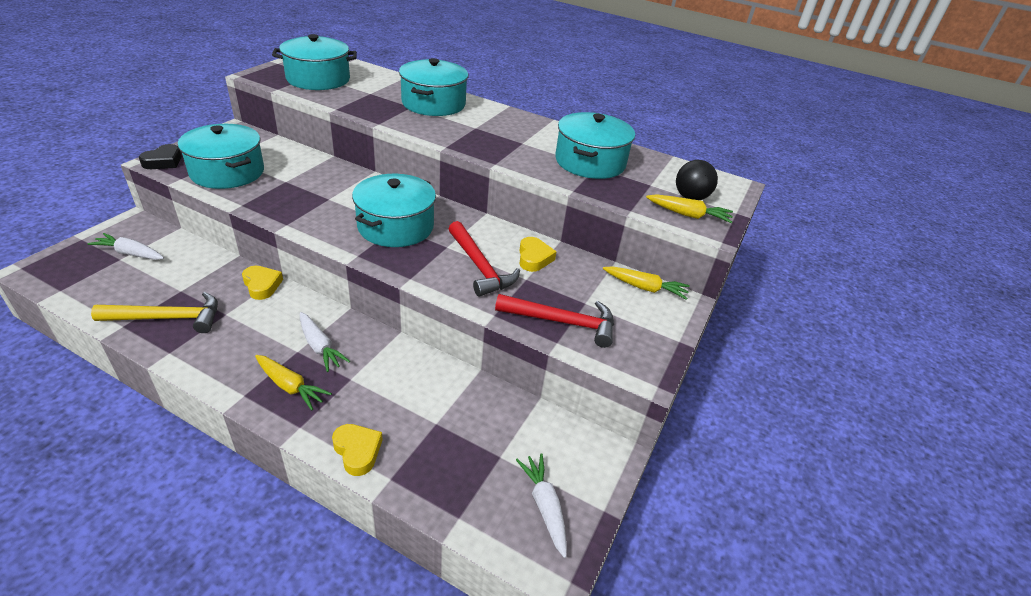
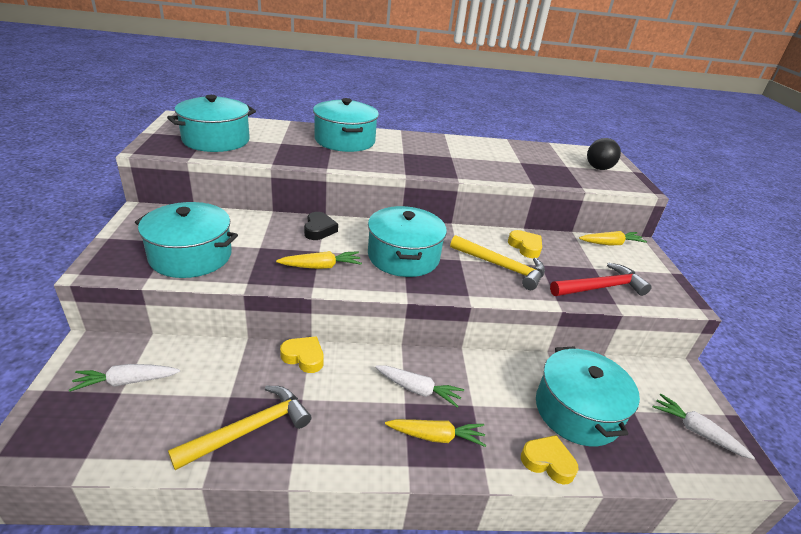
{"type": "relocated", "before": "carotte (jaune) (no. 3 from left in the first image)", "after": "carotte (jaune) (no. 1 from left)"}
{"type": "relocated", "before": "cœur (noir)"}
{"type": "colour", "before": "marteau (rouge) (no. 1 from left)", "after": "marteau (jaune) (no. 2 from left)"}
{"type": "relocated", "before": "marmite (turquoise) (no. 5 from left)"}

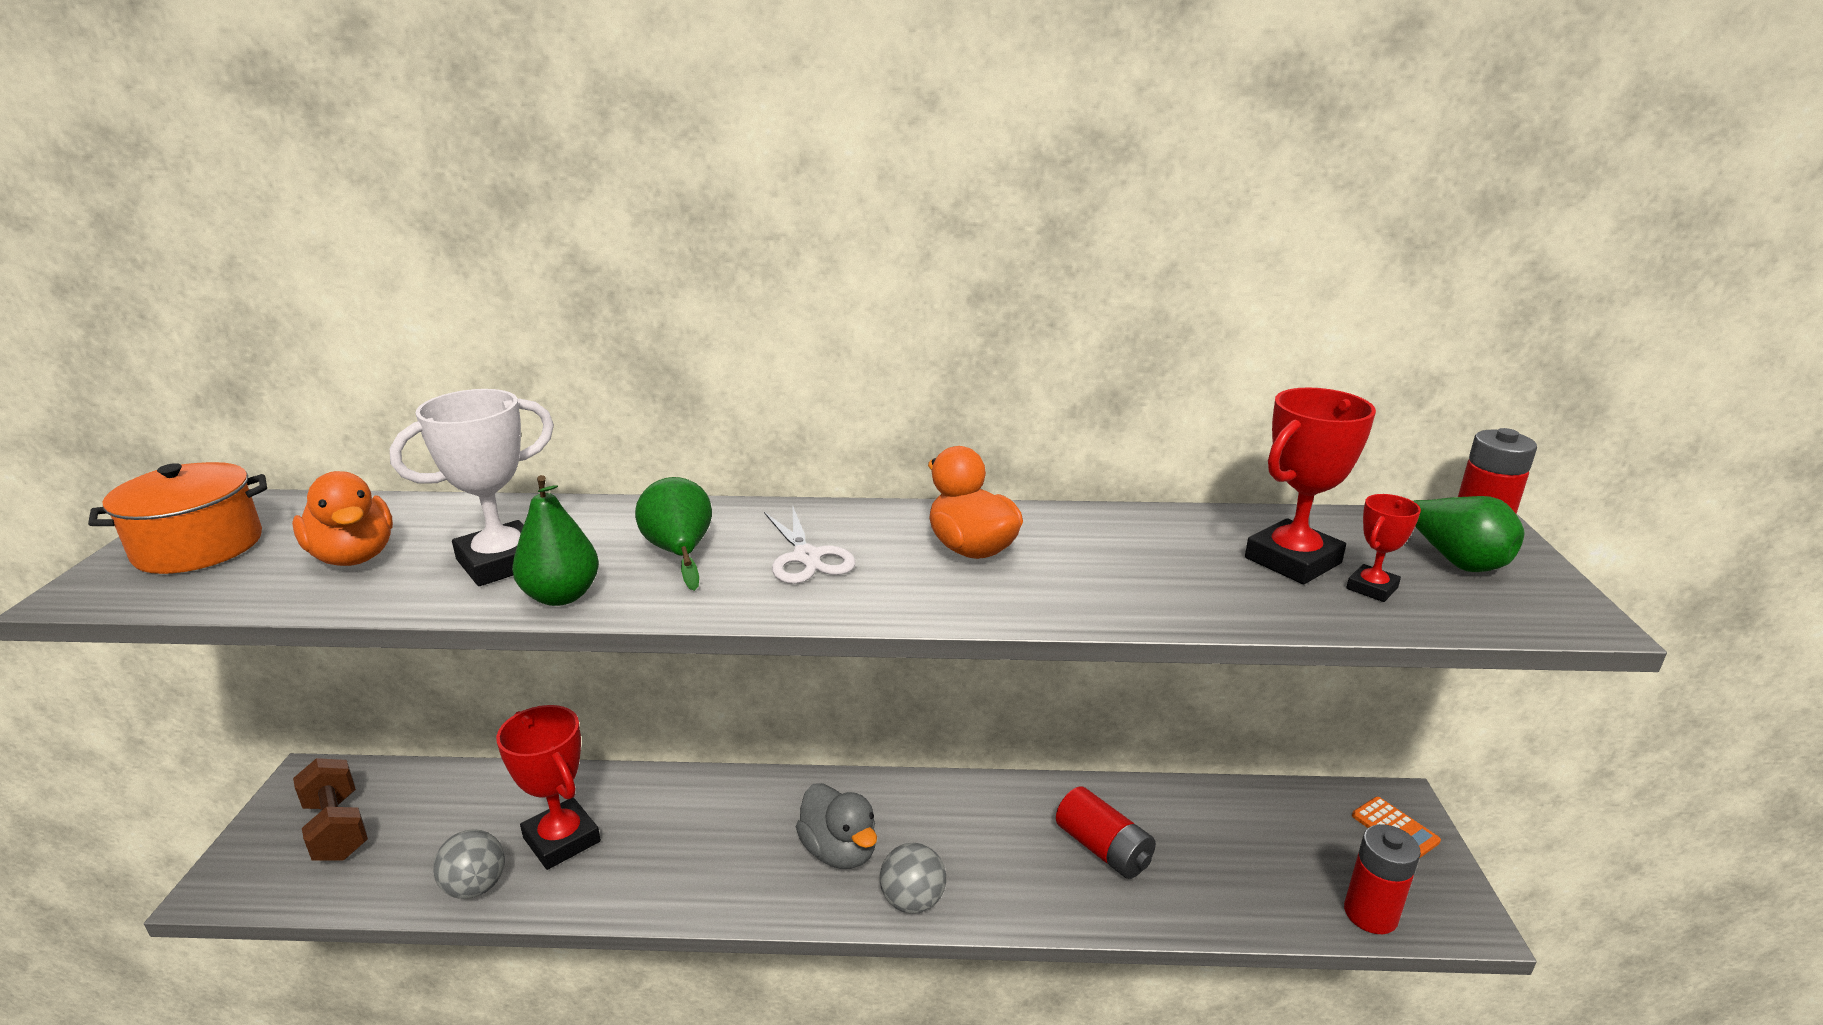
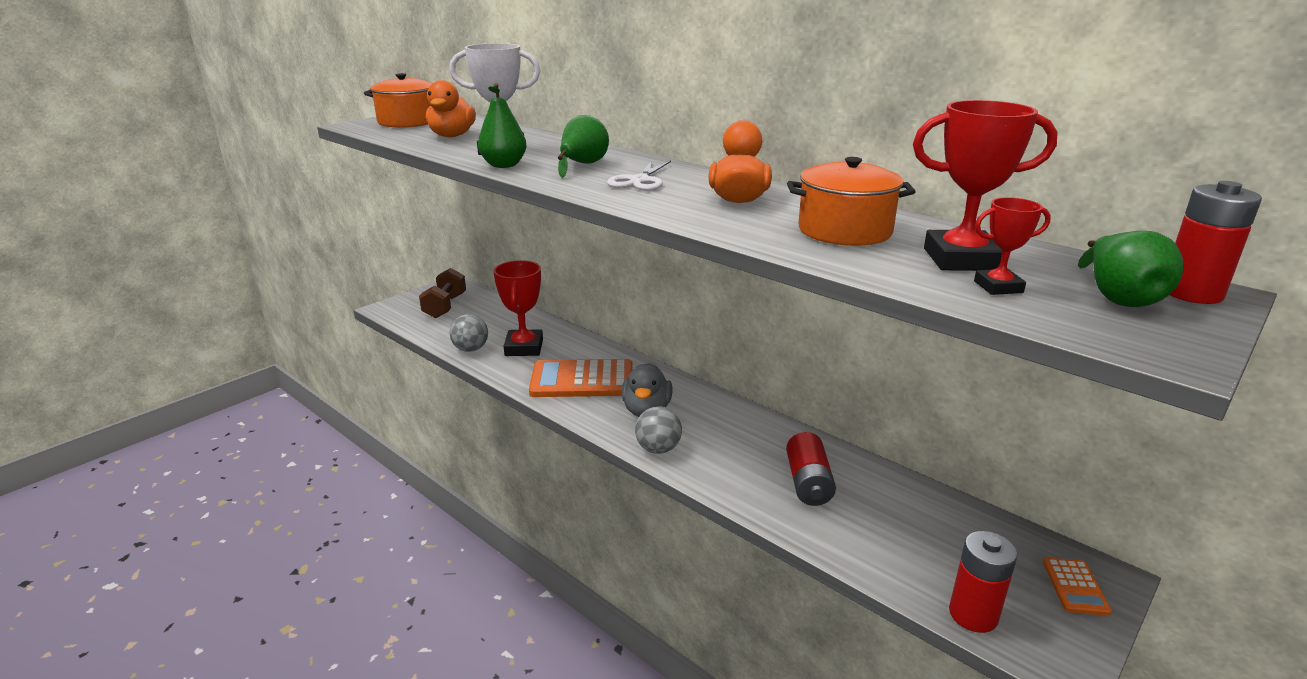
{"type": "appeared", "after": "calculatrice (orange) (no. 1 from left)"}
{"type": "appeared", "after": "marmite (orange) (no. 2 from left)"}

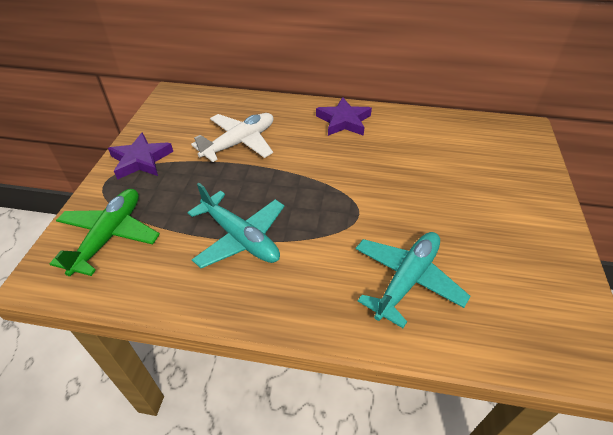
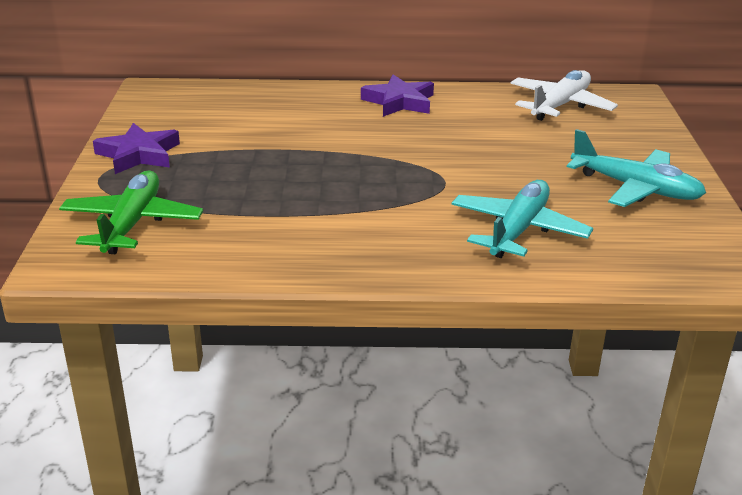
{"type": "relocated", "before": "avion (blanc)"}
{"type": "relocated", "before": "avion (turquoise) (no. 1 from left in the first image)", "after": "avion (turquoise) (no. 2 from left)"}

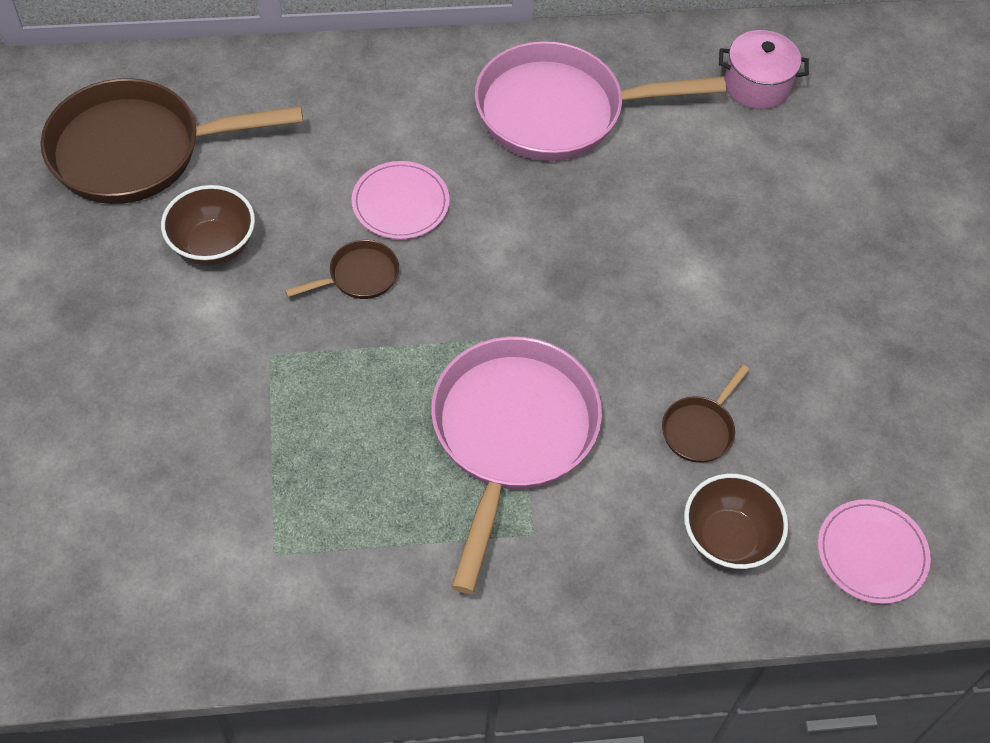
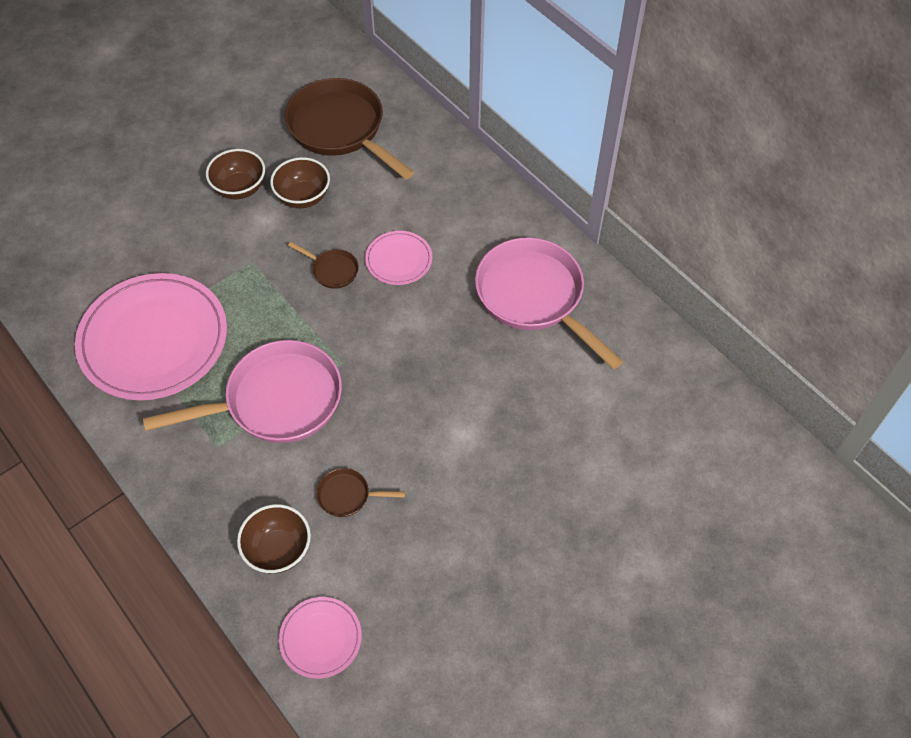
{"type": "appeared", "after": "assiette (rose) (no. 1 from left)"}
{"type": "appeared", "after": "bol (marron) (no. 1 from left)"}
{"type": "missing", "before": "marmite (rose)"}

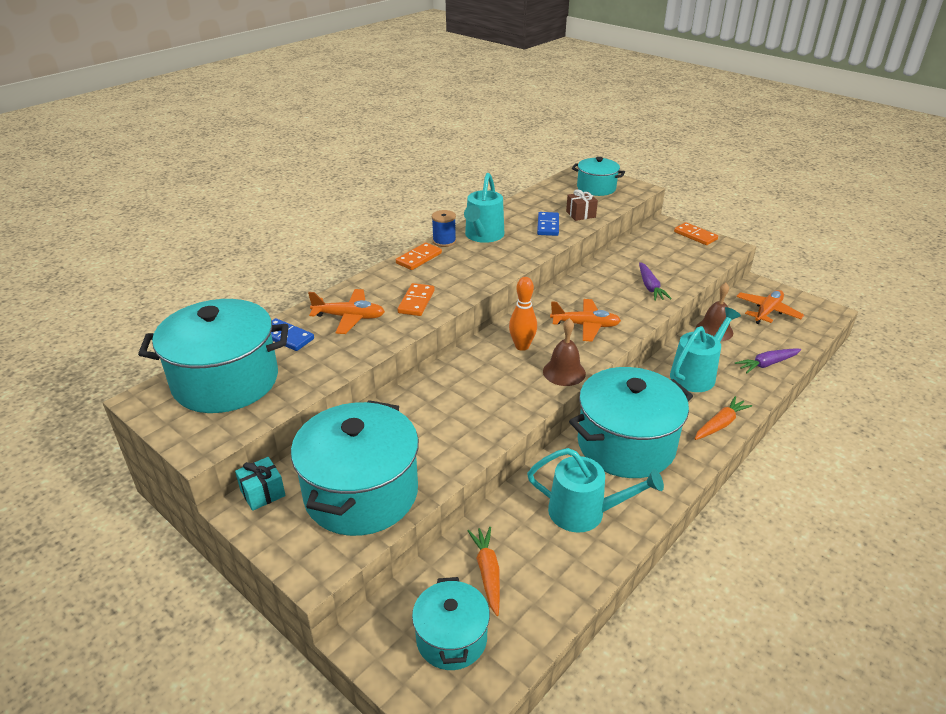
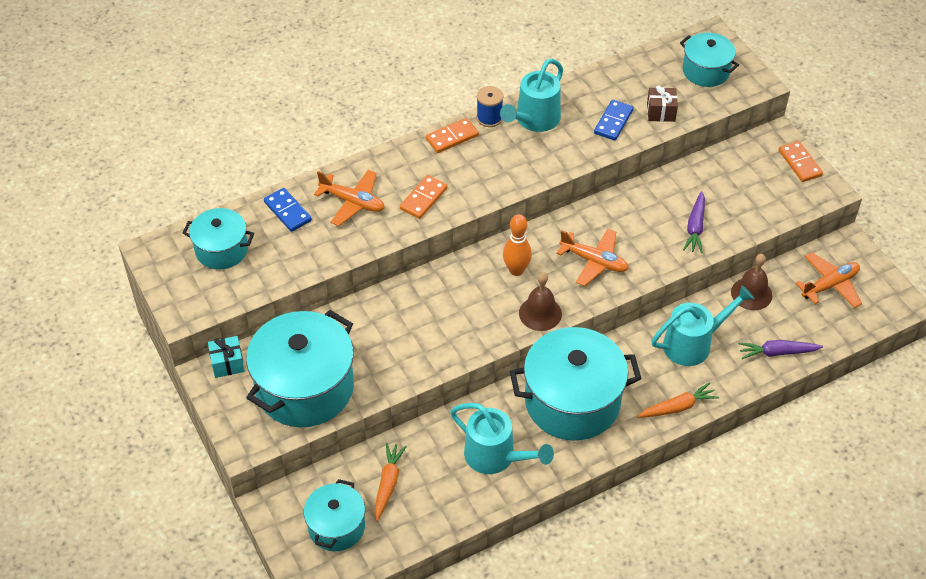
{"type": "size", "before": "marmite (turquoise) (no. 1 from left)", "scale": 0.56}

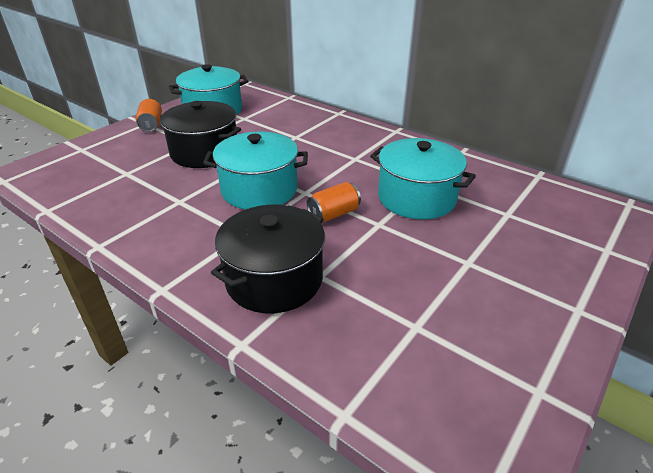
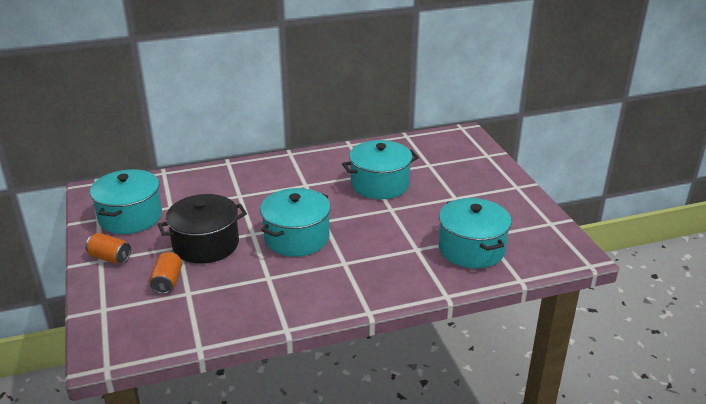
{"type": "relocated", "before": "canette (orange) (no. 2 from left)"}
{"type": "appeared", "after": "marmite (turquoise) (no. 4 from left)"}
{"type": "missing", "before": "marmite (noir) (no. 2 from left)"}

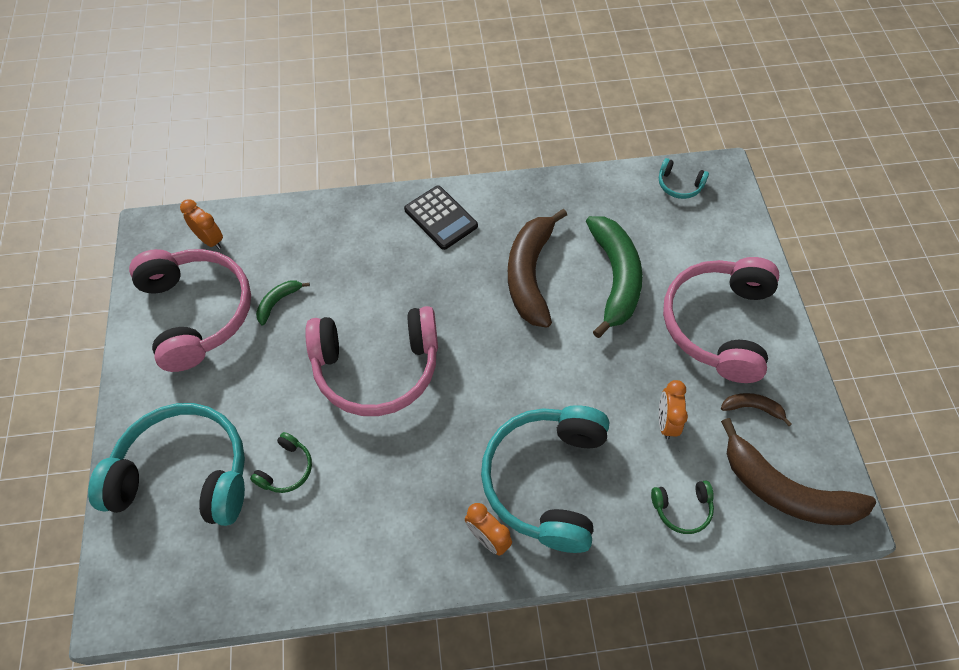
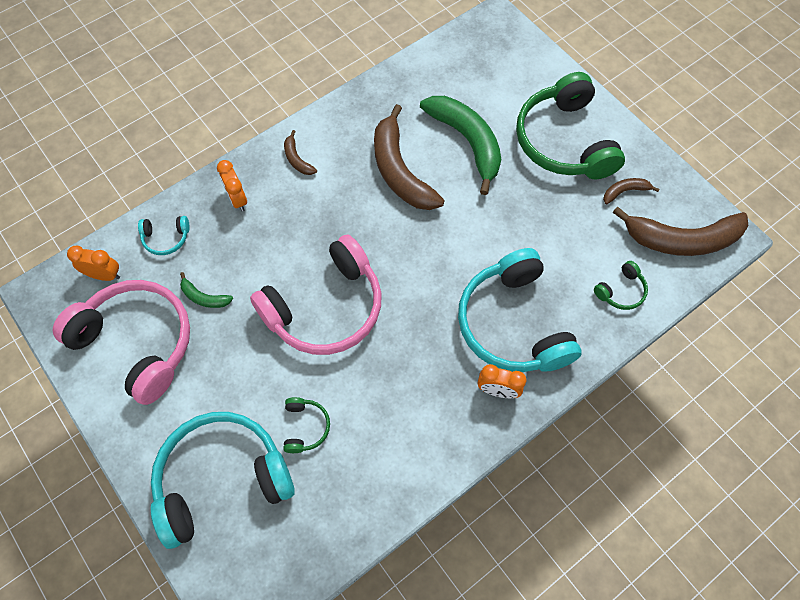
{"type": "relocated", "before": "casque audio (turquoise) (no. 3 from left in the first image)", "after": "casque audio (turquoise) (no. 1 from left)"}
{"type": "spun", "before": "banane (vert) (no. 1 from left)", "turn": -75}
{"type": "relocated", "before": "réveil (orange) (no. 3 from left in the first image)", "after": "réveil (orange) (no. 2 from left)"}
{"type": "exchanged", "before": "calculatrice (noir)", "after": "banane (marron) (no. 1 from left)"}
{"type": "colour", "before": "casque audio (rose) (no. 3 from left)", "after": "casque audio (vert) (no. 2 from left)"}

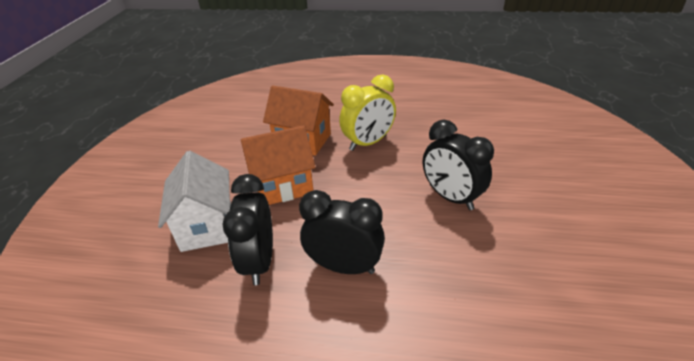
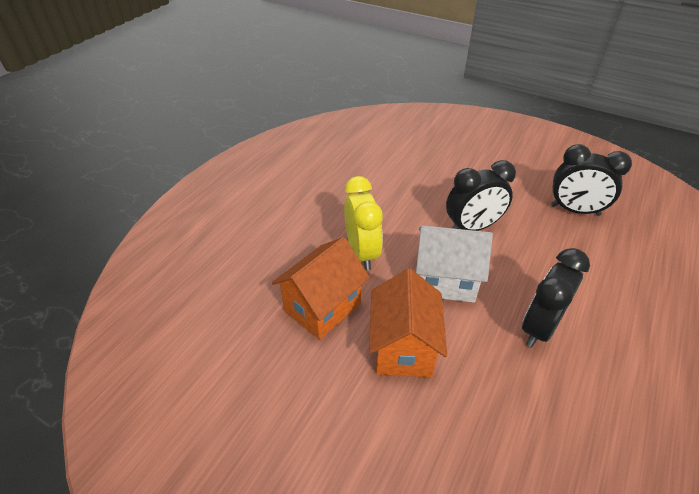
{"type": "relocated", "before": "maison (blanc)"}
{"type": "relocated", "before": "réveil (noir) (no. 1 from left in the first image)", "after": "réveil (noir) (no. 3 from left)"}

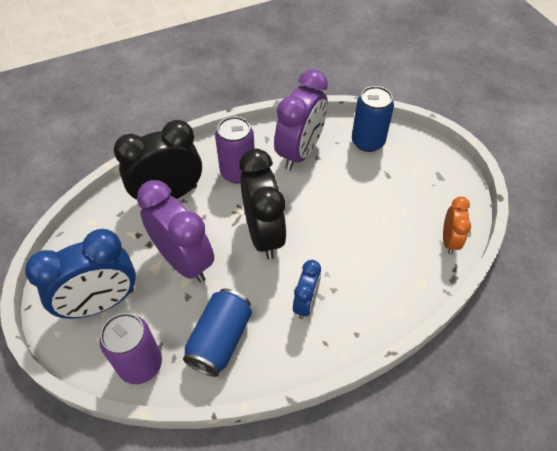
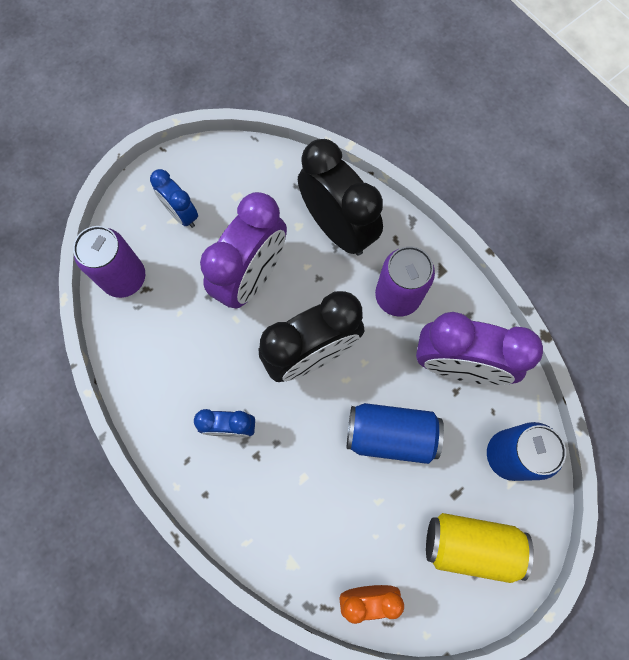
{"type": "size", "before": "réveil (bleu) (no. 1 from left)", "scale": 0.54}
{"type": "relocated", "before": "canette (bleu) (no. 1 from left)"}
{"type": "appeared", "after": "canette (jaune)"}

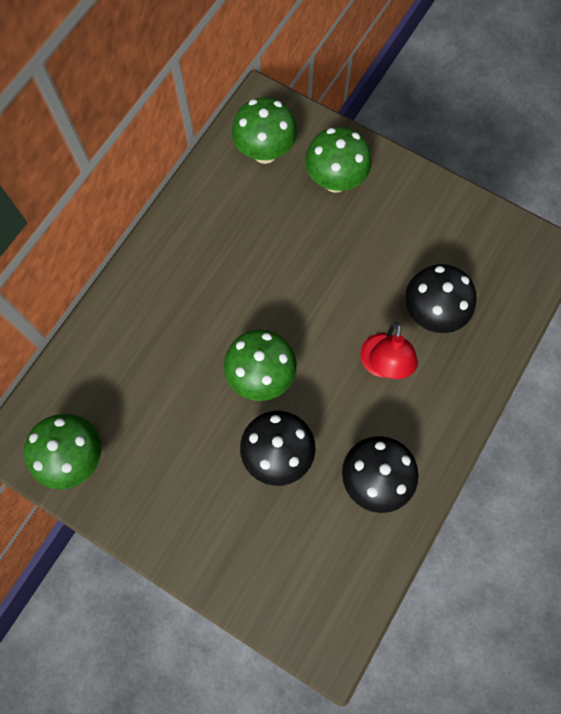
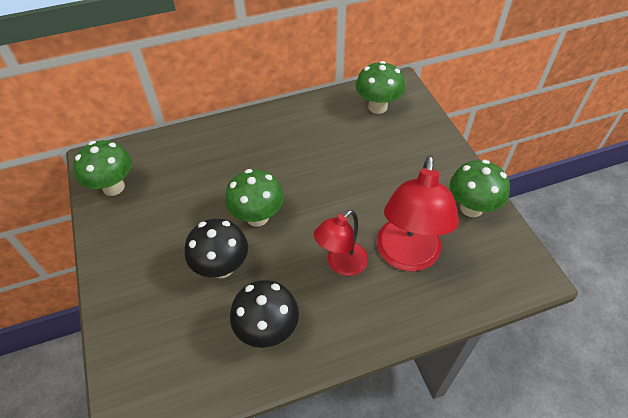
{"type": "exchanged", "before": "champignon (noir) (no. 3 from left)", "after": "lampe (rouge) (no. 2 from left)"}
{"type": "relocated", "before": "champignon (vert) (no. 4 from left)"}

